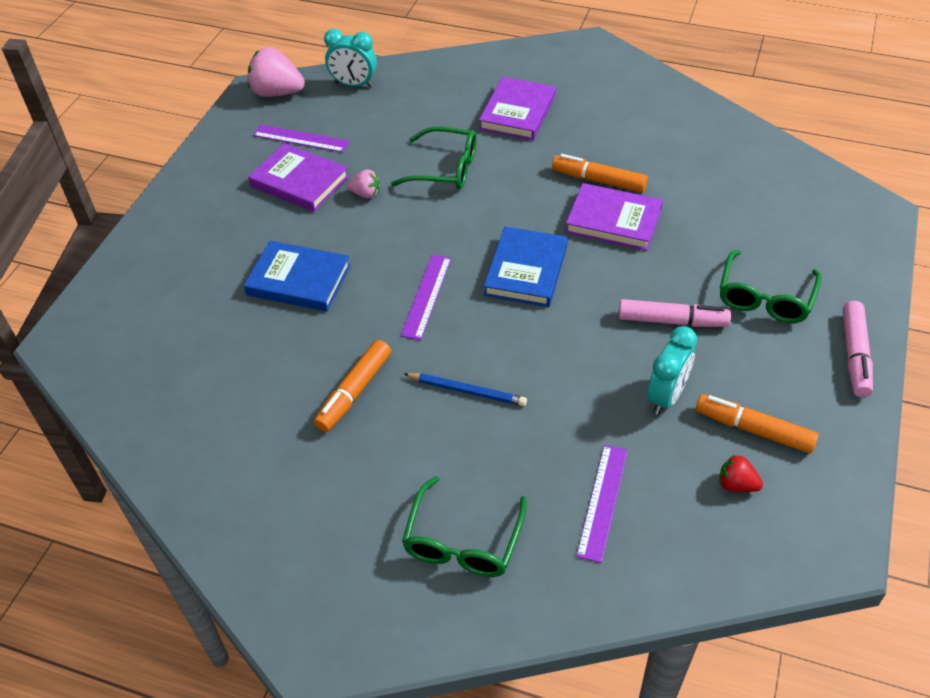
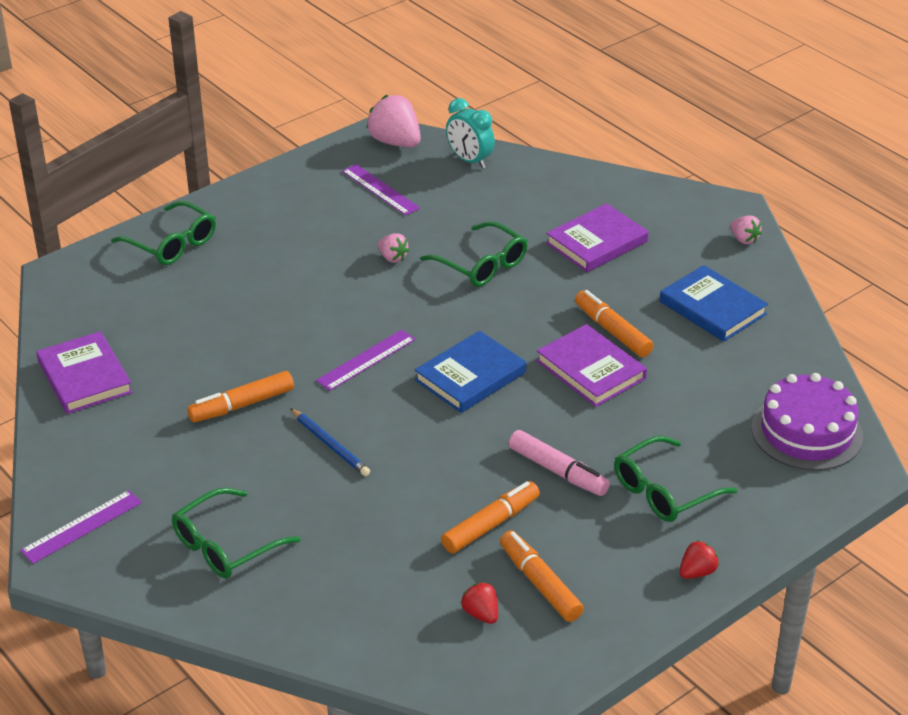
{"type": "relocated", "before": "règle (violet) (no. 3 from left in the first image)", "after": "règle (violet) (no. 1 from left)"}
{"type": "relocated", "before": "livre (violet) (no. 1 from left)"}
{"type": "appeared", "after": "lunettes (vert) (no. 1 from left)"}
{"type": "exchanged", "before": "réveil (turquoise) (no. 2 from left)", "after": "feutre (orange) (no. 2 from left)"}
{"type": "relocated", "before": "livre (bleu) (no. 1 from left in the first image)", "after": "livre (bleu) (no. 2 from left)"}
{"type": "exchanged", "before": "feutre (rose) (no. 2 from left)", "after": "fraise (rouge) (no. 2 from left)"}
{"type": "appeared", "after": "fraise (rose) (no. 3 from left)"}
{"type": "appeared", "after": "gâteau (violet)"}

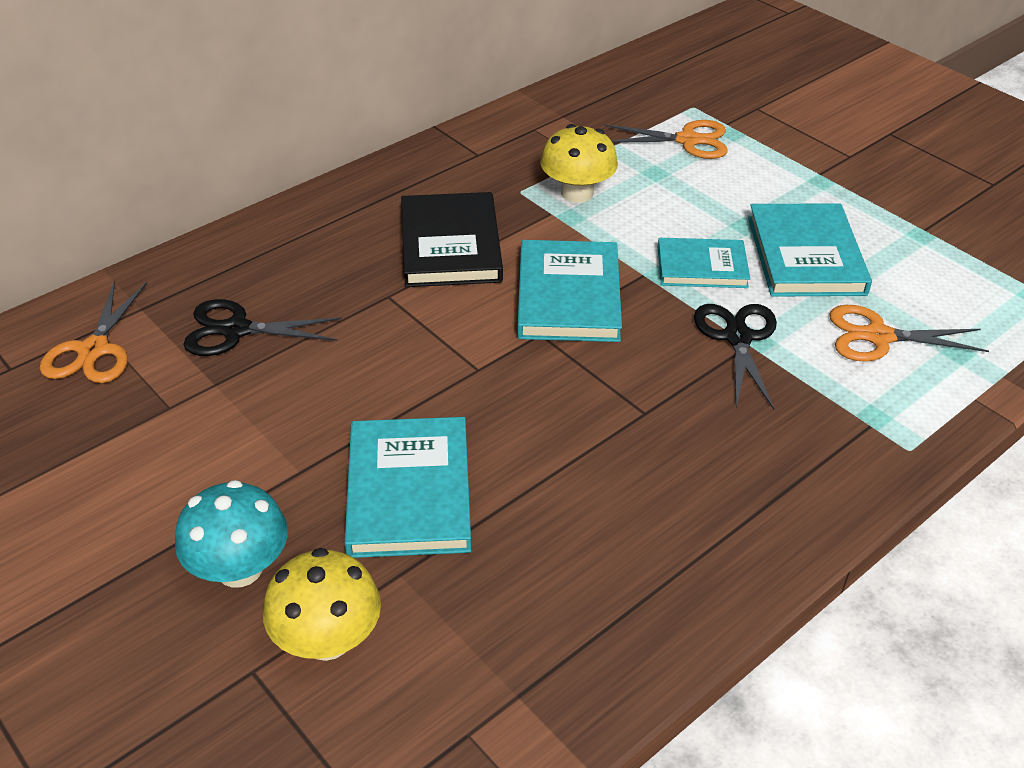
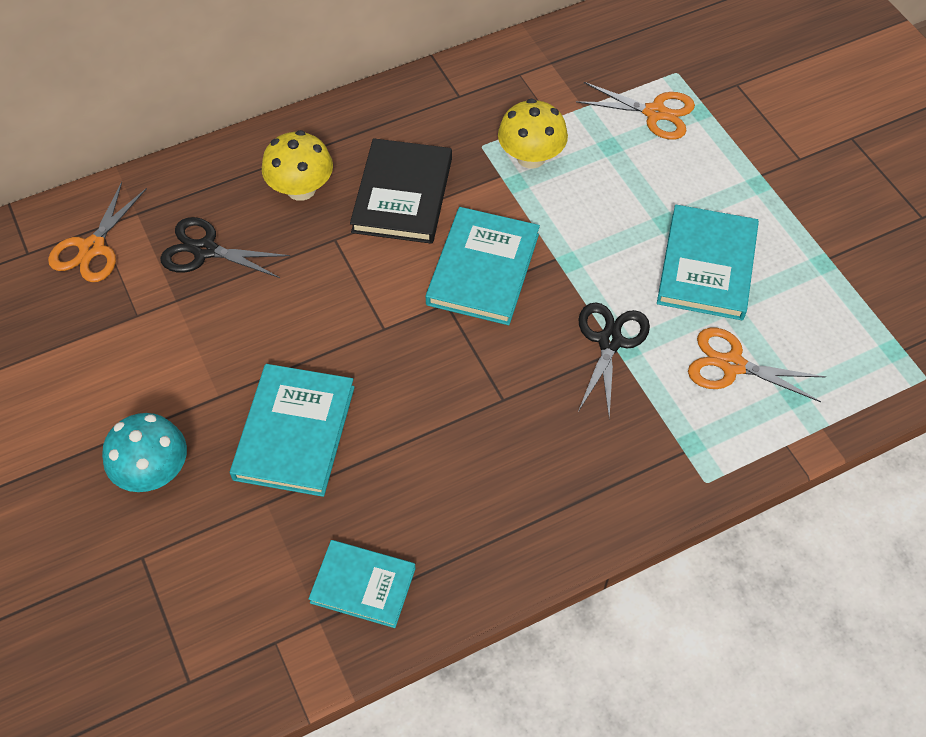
{"type": "relocated", "before": "champignon (jaune) (no. 1 from left)"}
{"type": "relocated", "before": "livre (turquoise) (no. 3 from left in the first image)", "after": "livre (turquoise) (no. 2 from left)"}

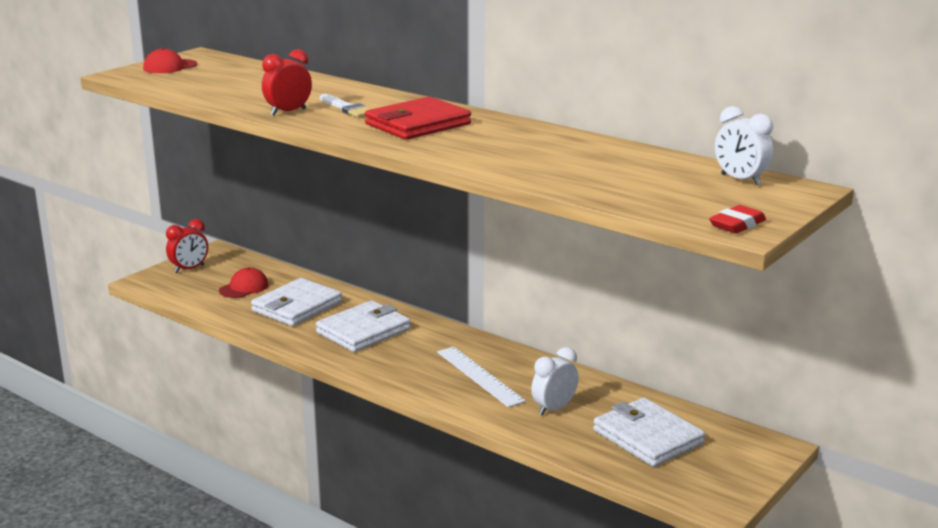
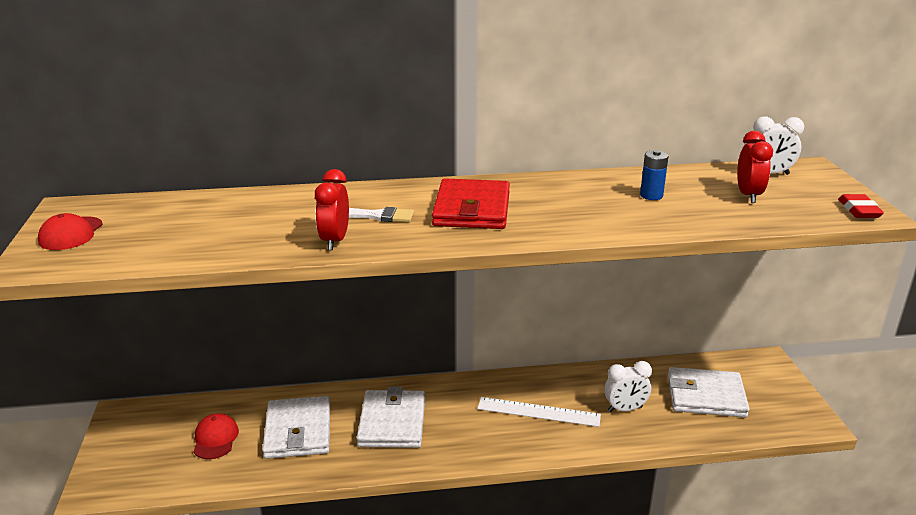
{"type": "spun", "before": "réveil (blanc) (no. 1 from left)", "turn": -105}
{"type": "appeared", "after": "pile (bleu)"}
{"type": "relocated", "before": "réveil (rouge) (no. 1 from left in the first image)", "after": "réveil (rouge) (no. 2 from left)"}

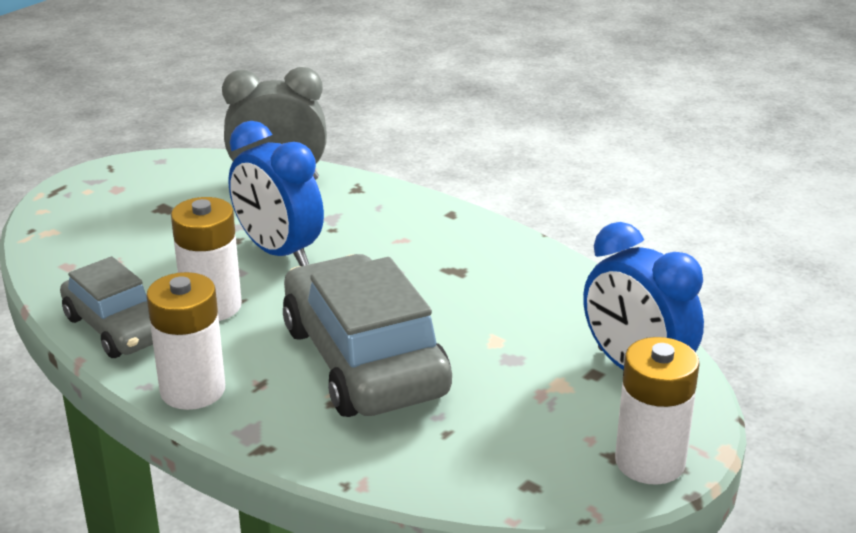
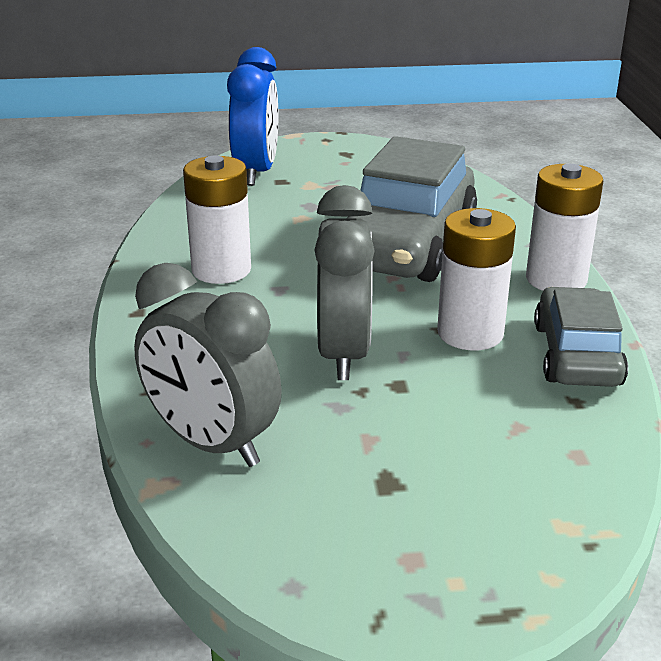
{"type": "relocated", "before": "pile (blanc) (no. 3 from left in the first image)", "after": "pile (blanc) (no. 1 from left)"}
{"type": "colour", "before": "réveil (bleu) (no. 1 from left)", "after": "réveil (gris) (no. 2 from left)"}

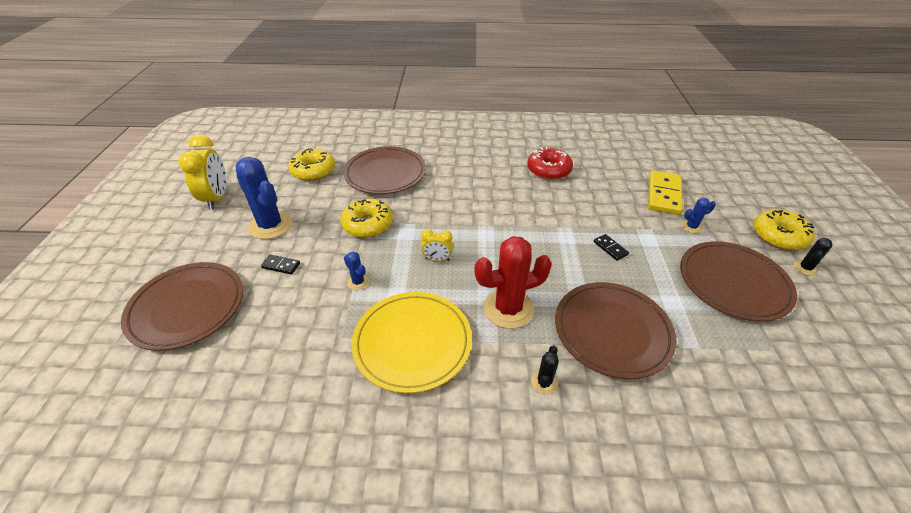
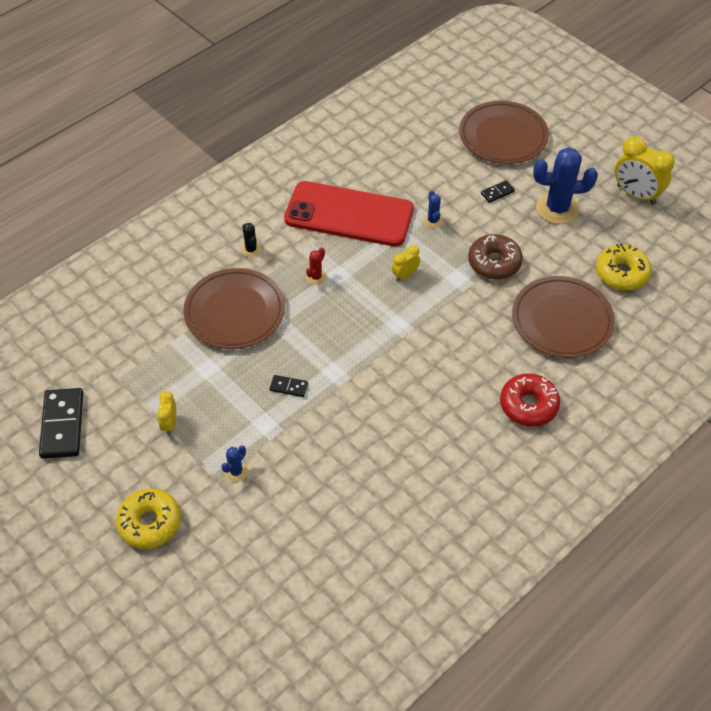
{"type": "appeared", "after": "domino (noir) (no. 1 from left)"}
{"type": "exchanged", "before": "assiette (marron) (no. 4 from left)", "after": "réveil (jaune) (no. 1 from left)"}
{"type": "exchanged", "before": "assiette (jaune)", "after": "téléphone (rouge)"}
{"type": "size", "before": "cactus (rouge)", "scale": 0.46}
{"type": "spun", "before": "cactus (bleu) (no. 2 from left)", "turn": 75}
{"type": "colour", "before": "beignet (jaune) (no. 2 from left)", "after": "beignet (marron)"}
{"type": "relocated", "before": "beignet (rouge)"}
{"type": "missing", "before": "domino (jaune)"}
{"type": "missing", "before": "cactus (noir) (no. 2 from left)"}

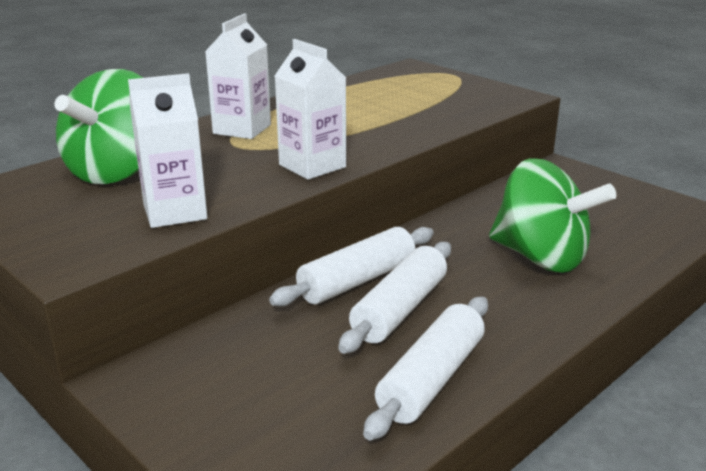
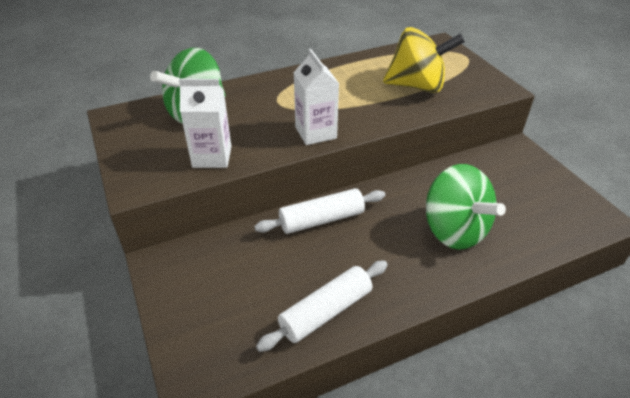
{"type": "appeared", "after": "toupie (jaune)"}
{"type": "missing", "before": "brique de lait (blanc) (no. 2 from left)"}
{"type": "missing", "before": "rouleau à pâtisserie (blanc) (no. 2 from left)"}

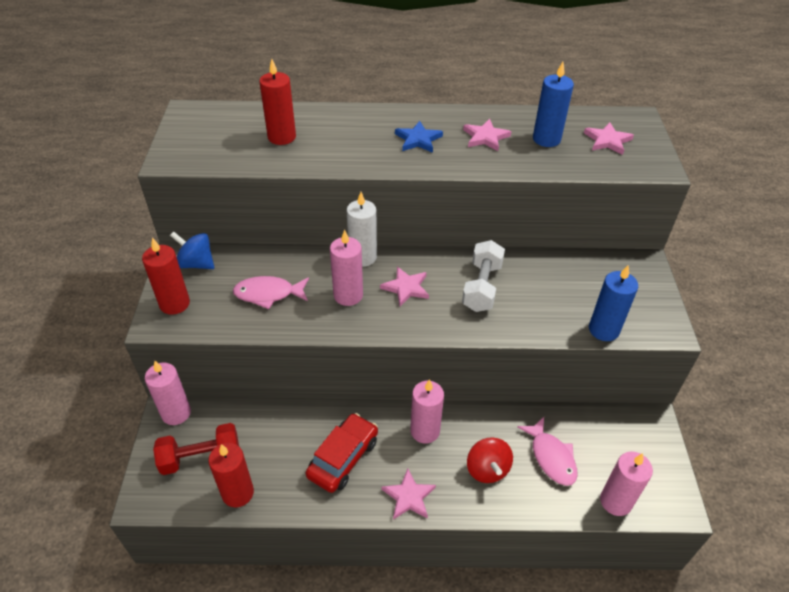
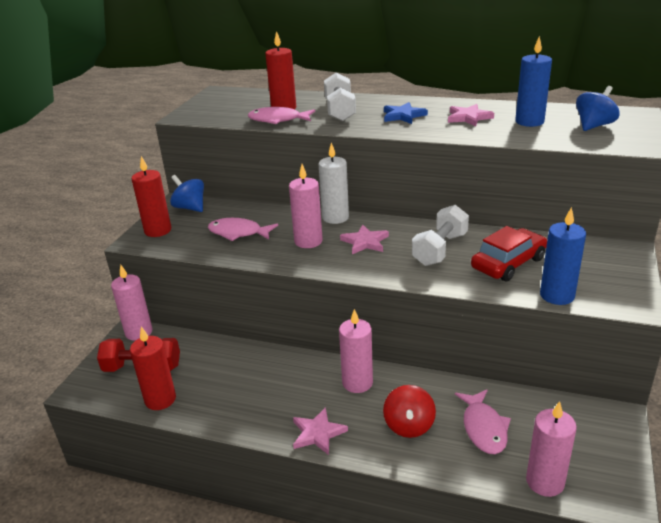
{"type": "appeared", "after": "poisson (rose) (no. 2 from left)"}
{"type": "appeared", "after": "haltère (blanc) (no. 1 from left)"}
{"type": "relocated", "before": "voiture (rouge)"}
{"type": "exchanged", "before": "étoile (rose) (no. 4 from left)", "after": "toupie (bleu) (no. 2 from left)"}

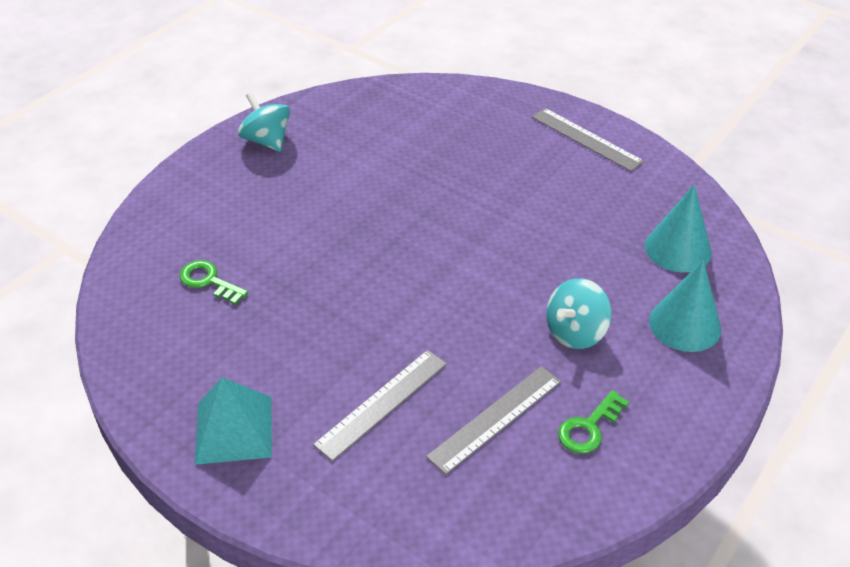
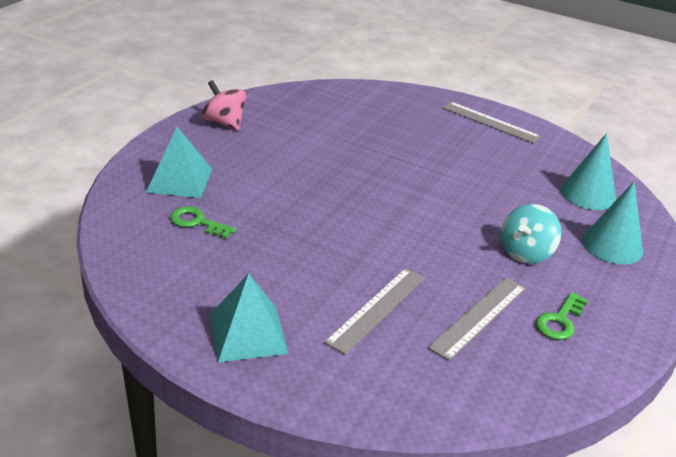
{"type": "appeared", "after": "pyramide (turquoise) (no. 1 from left)"}
{"type": "colour", "before": "toupie (turquoise) (no. 1 from left)", "after": "toupie (rose)"}

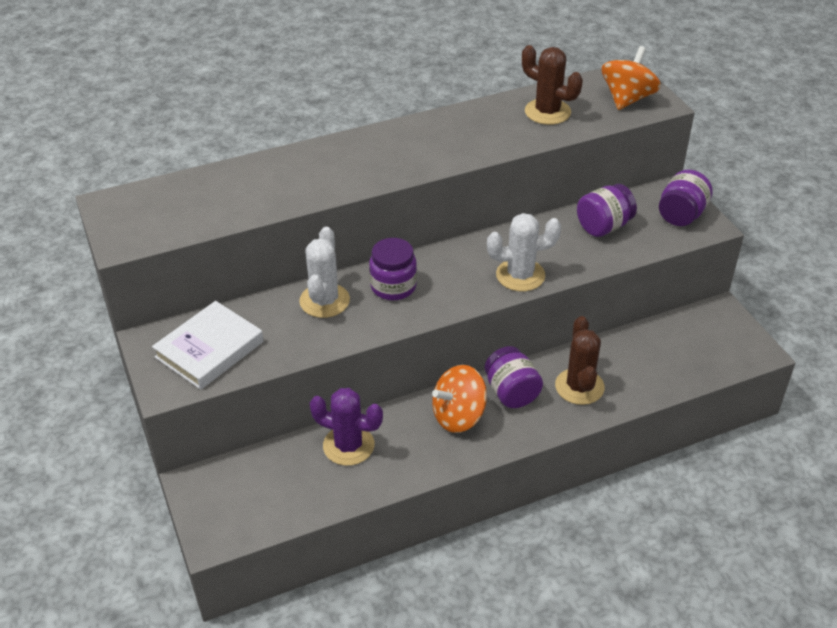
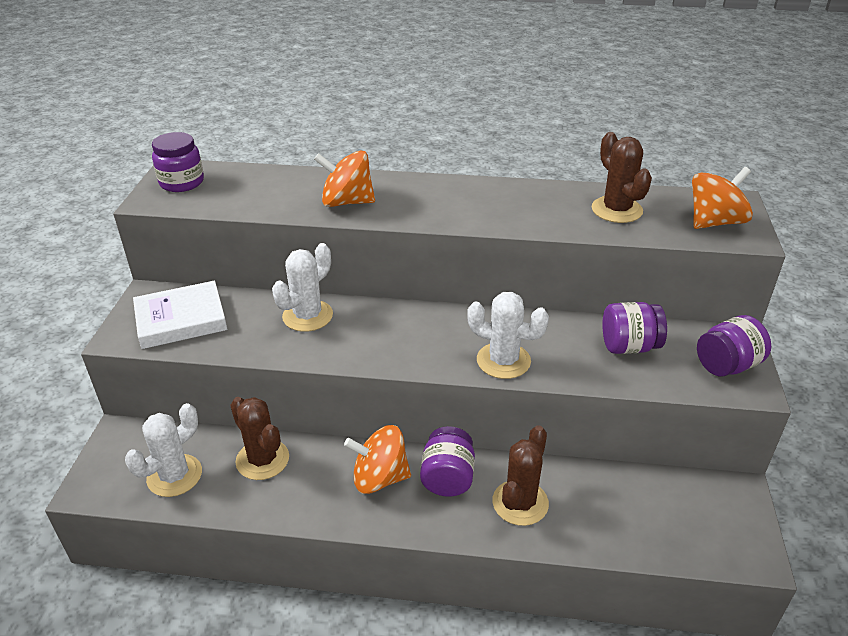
{"type": "appeared", "after": "cactus (blanc) (no. 1 from left)"}
{"type": "relocated", "before": "bocal (violet) (no. 1 from left)"}
{"type": "colour", "before": "cactus (violet)", "after": "cactus (marron) (no. 1 from left)"}
{"type": "appeared", "after": "toupie (orange) (no. 1 from left)"}

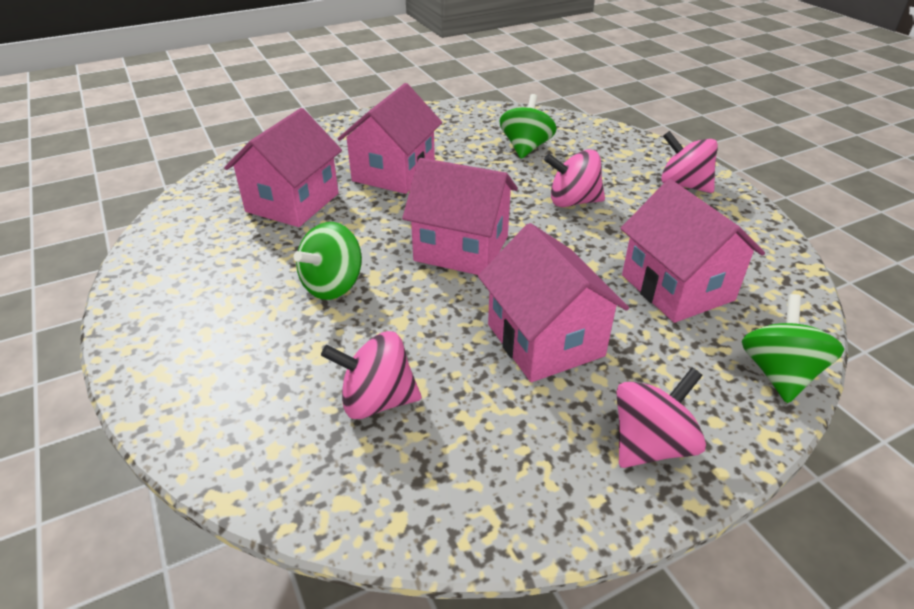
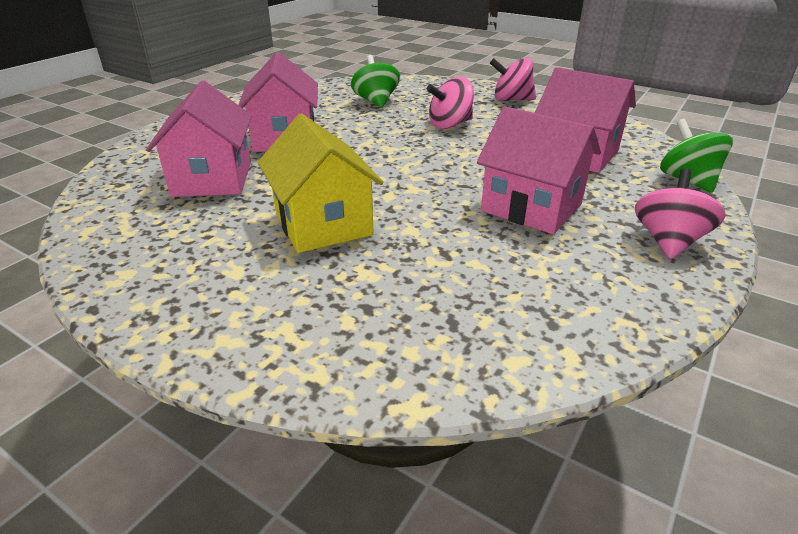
{"type": "exchanged", "before": "toupie (vert) (no. 1 from left)", "after": "maison (jaune)"}
{"type": "missing", "before": "toupie (rose) (no. 1 from left)"}
{"type": "missing", "before": "maison (rose) (no. 3 from left)"}

